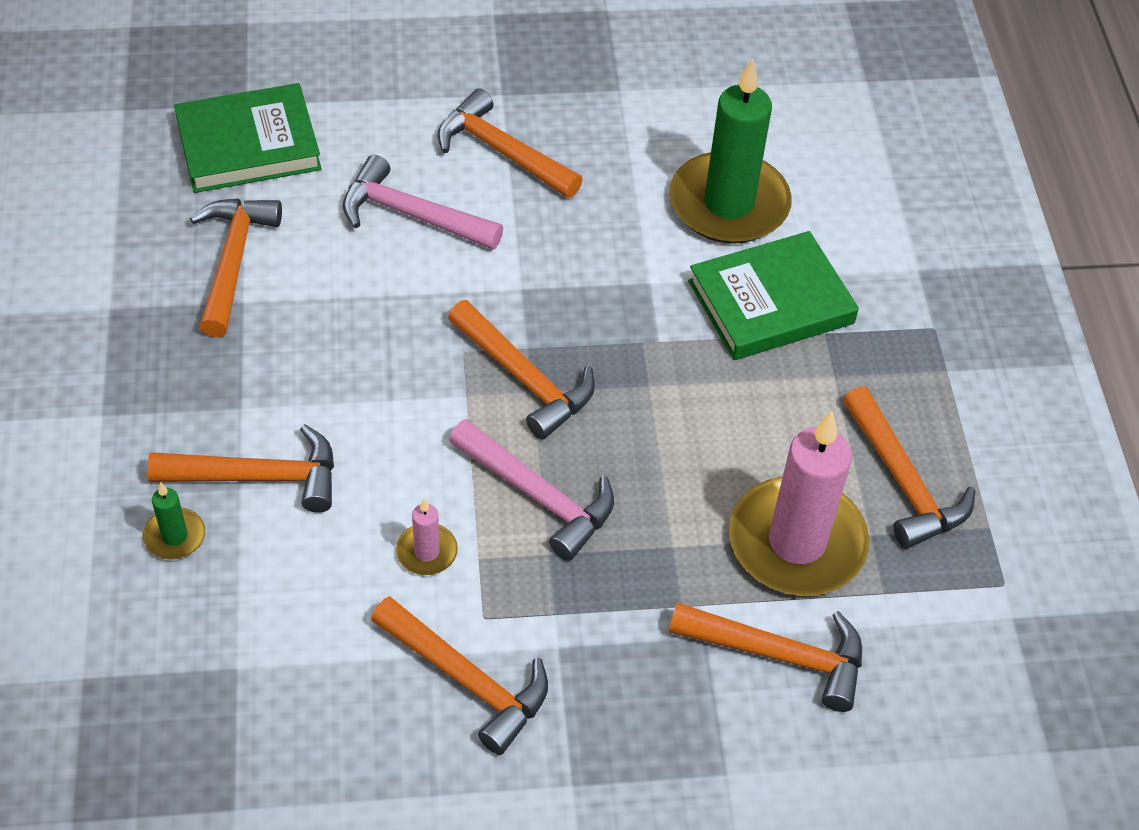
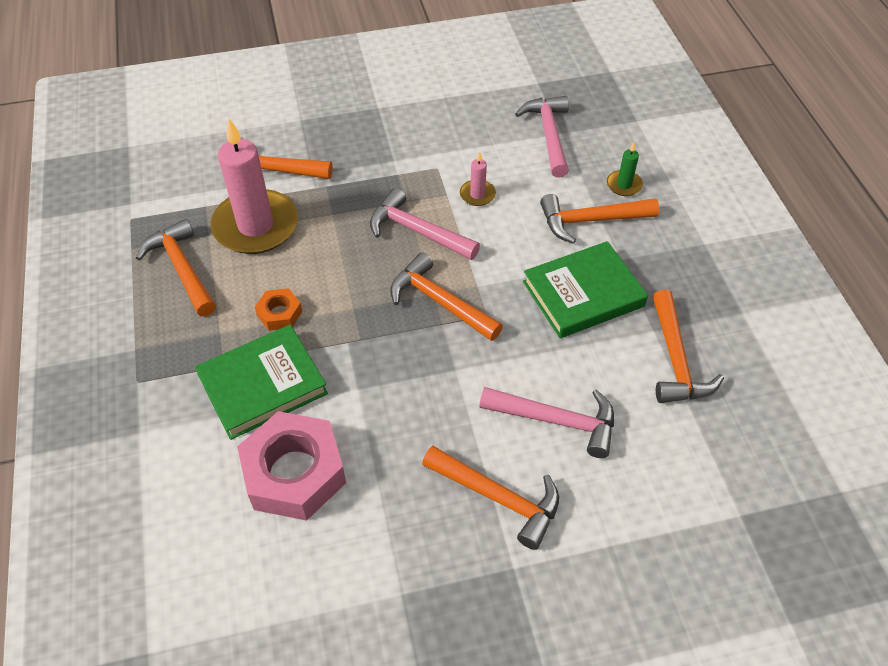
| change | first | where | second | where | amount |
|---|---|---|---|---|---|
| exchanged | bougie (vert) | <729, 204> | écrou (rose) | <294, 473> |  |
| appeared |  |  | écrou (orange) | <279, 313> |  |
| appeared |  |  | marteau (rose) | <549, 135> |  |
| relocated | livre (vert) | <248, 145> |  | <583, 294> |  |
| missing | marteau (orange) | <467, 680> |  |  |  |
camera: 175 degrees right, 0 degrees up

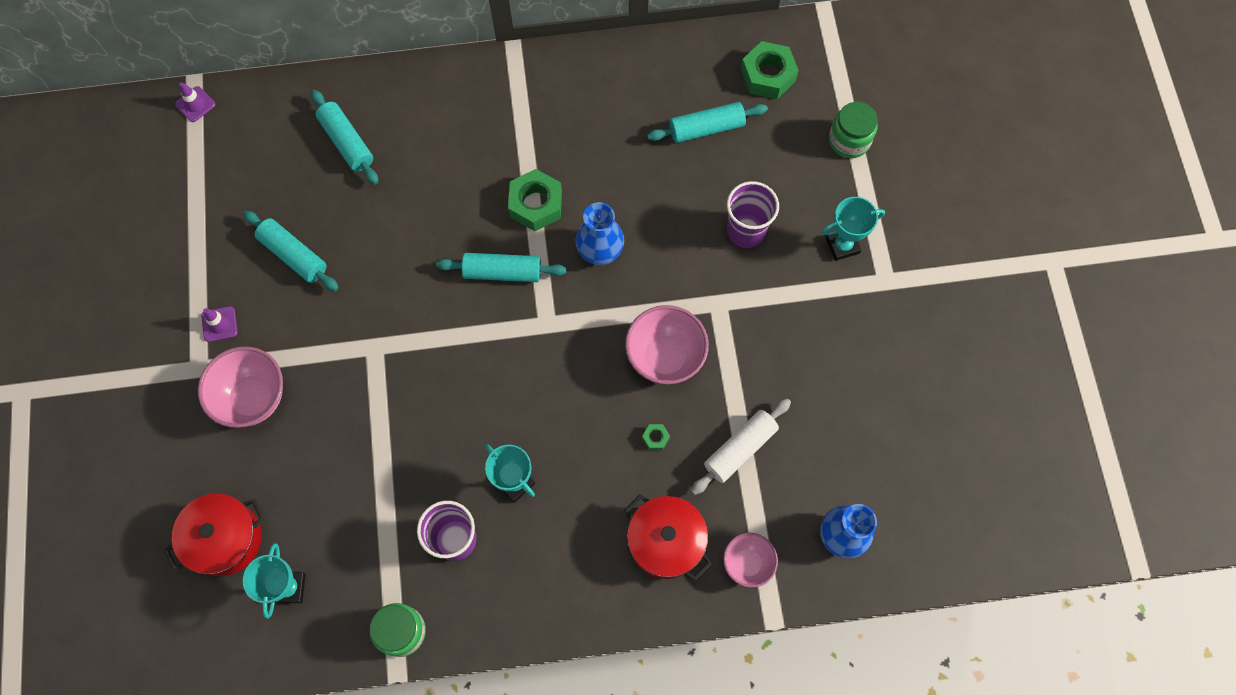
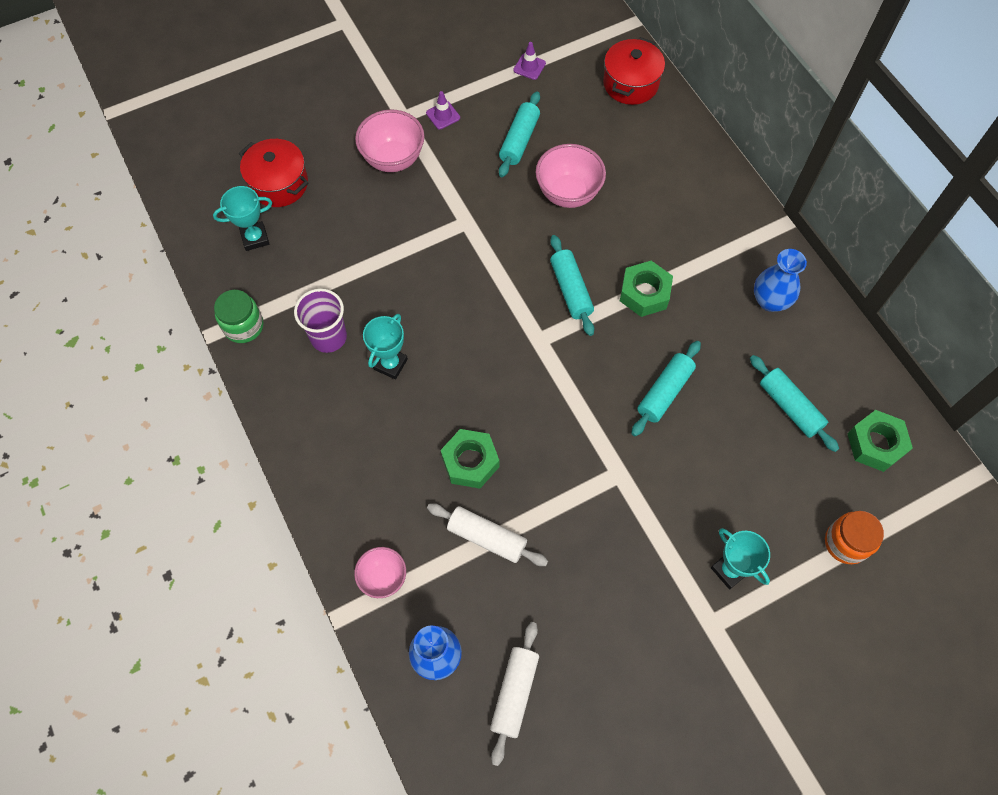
| change | first | where | second | where | amount |
|---|---|---|---|---|---|
| size | écrou (vert) | <655, 438> |  | <470, 462> | x2.28 |
| appeared |  |  | rouleau à pâtisserie (blanc) | <514, 693> |  |
| relocated | cône de chantier (violet) | <195, 104> |  | <529, 67> |  |
| relocated | bol (rose) | <665, 357> |  | <568, 193> |  |
| relocated | marmite (rouge) | <666, 542> |  | <630, 84> |  |
| relocated | rouleau à pâtisserie (turquoise) | <347, 142> |  | <664, 392> |  |
| relocated | vase (bleu) | <600, 251> |  | <770, 301> |  |
| colour | bocal (vert) | <849, 140> | bocal (orange) | <846, 543> |  |
| missing | gobelet (violet) | <746, 231> |  |  |  |
camera: 70 degrees right, 5 degrees down

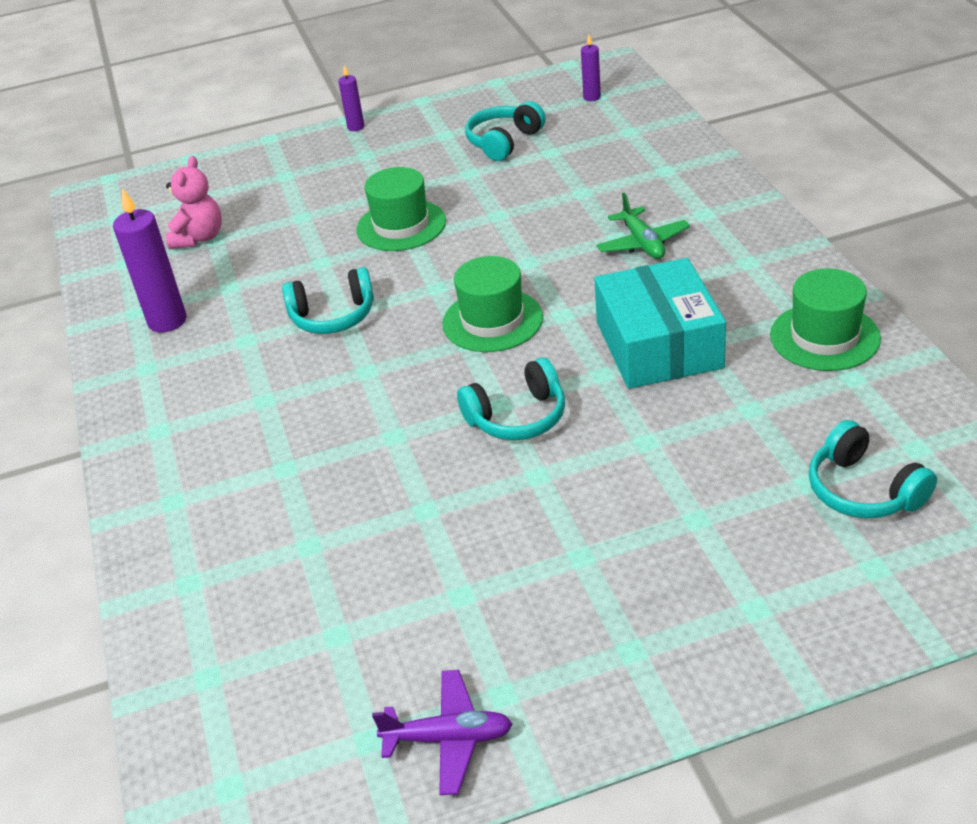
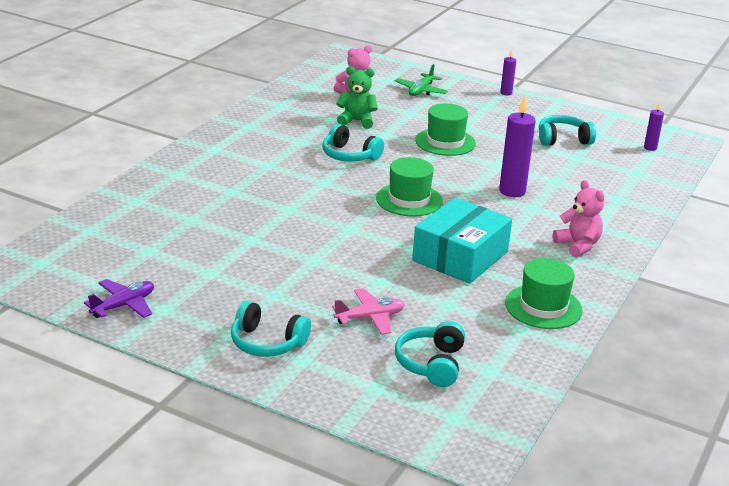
| change | first | where | second | where | amount |
|---|---|---|---|---|---|
| spun | avion (violet) | <449, 738> |  | <124, 305> | 90 degrees counterclockwise |
| relocated | casque audio (turquoise) | <517, 417> |  | <267, 342> |  |
| appeared |  |  | avion (rose) | <370, 318> |  |
| appeared |  |  | ours en peluche (vert) | <357, 121> |  |
| relocated | avion (vert) | <642, 243> |  | <421, 91> |  |
| relocated | bougie (violet) | <167, 321> |  | <512, 191> |  |
| appeared |  |  | ours en peluche (rose) | <578, 245> |  |
camera: 40 degrees right, 10 degrees down

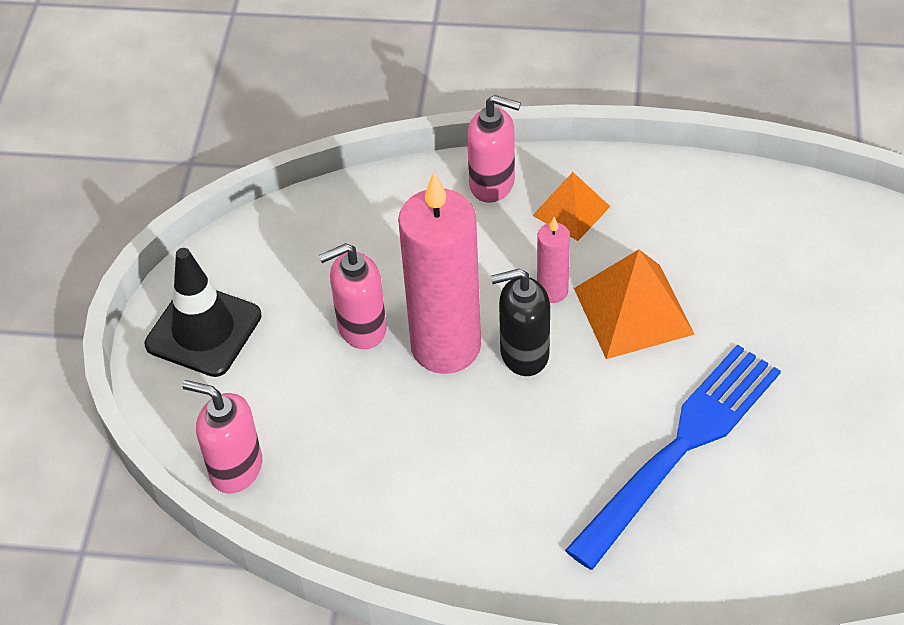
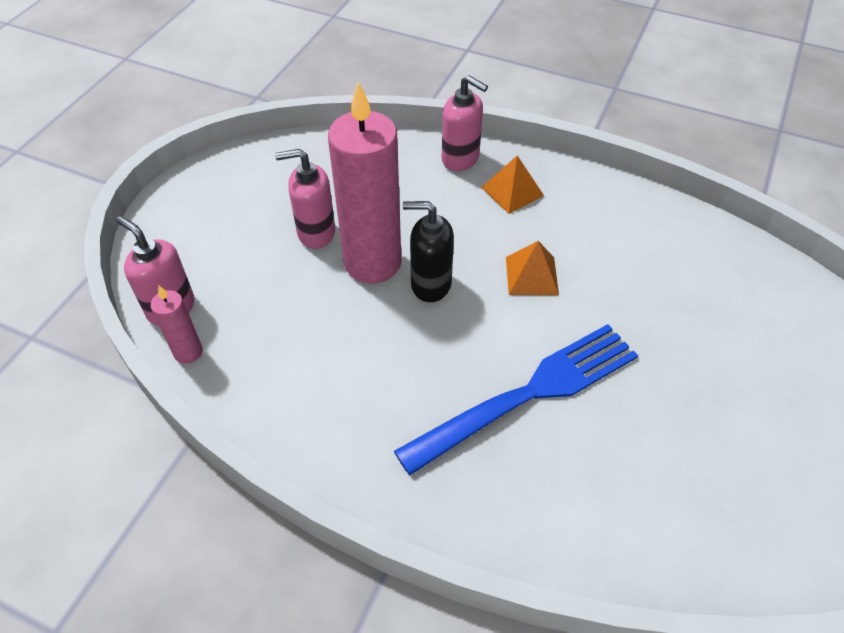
| change | first | where | second | where | amount |
|---|---|---|---|---|---|
| relocated | bougie (rose) | <552, 291> |  | <188, 352> |  |
| size | pyramide (orange) | <633, 311> |  | <532, 275> | x0.63 |
| missing | cône de chantier (noir) | <203, 330> |  |  |  |
camera: 15 degrees right, 0 degrees up

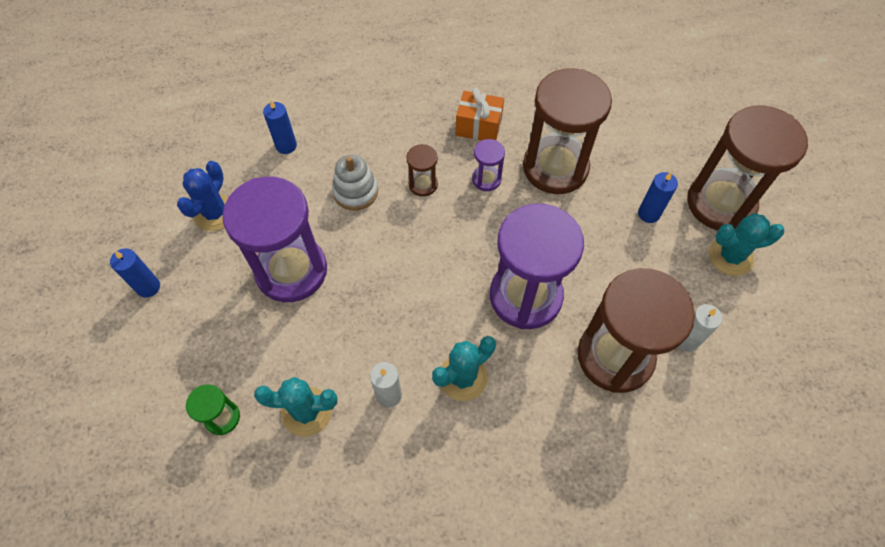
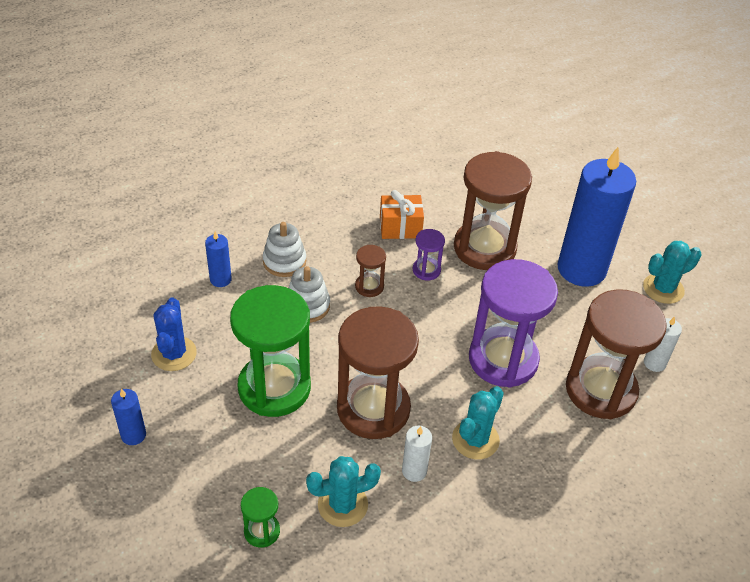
| change | first | where | second | where | amount |
|---|---|---|---|---|---|
| colour | sablier (violet) | <291, 271> | sablier (vert) | <274, 387> |  |
| appeared |  |  | jouet à empiler (blanc) | <284, 261> |  |
| relocated | sablier (marron) | <720, 203> |  | <373, 409> |  |
| size | bougie (bleu) | <648, 214> |  | <581, 269> | x2.37 |
camera: 20 degrees left, 15 degrees down

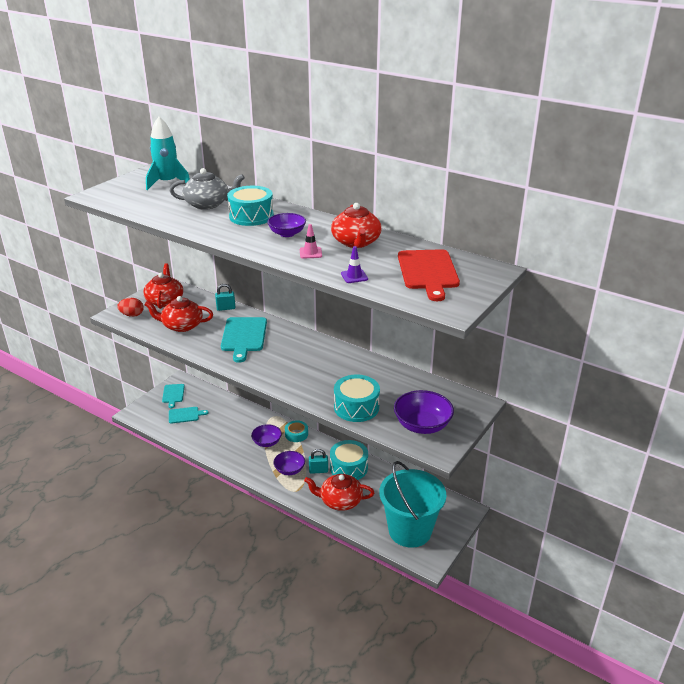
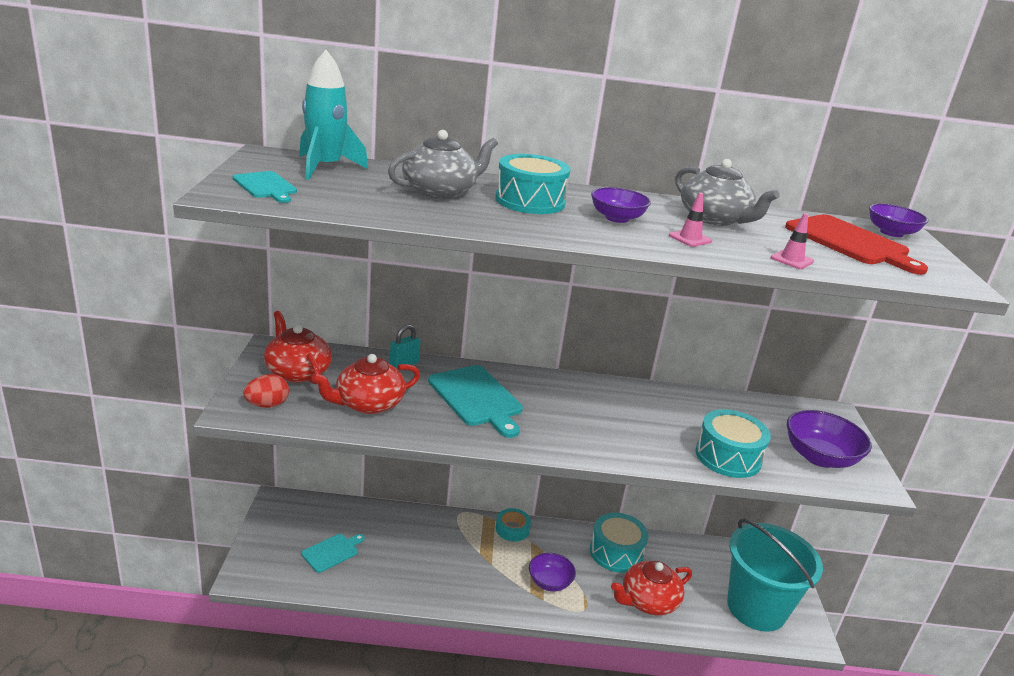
| change | first | where | second | where | amount |
|---|---|---|---|---|---|
| relocated | planche à découper (turquoise) | <173, 394> |  | <265, 186> |  |
| colour | théière (rouge) | <356, 242> | théière (gris) | <714, 219> |  |
| colour | cône de chantier (violet) | <354, 276> | cône de chantier (rose) | <792, 260> |  |
| relocated | bol (violet) | <267, 442> |  | <891, 232> |  |
| missing | cadenas (turquoise) | <318, 470> |  |  |  |
camera: 35 degrees left, 5 degrees down

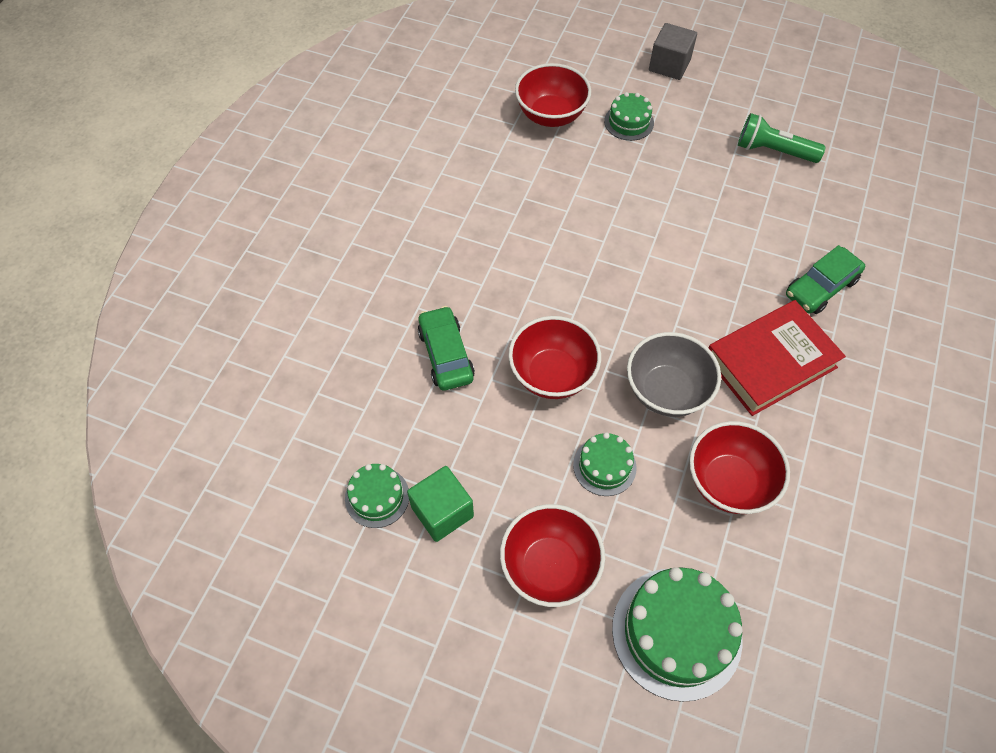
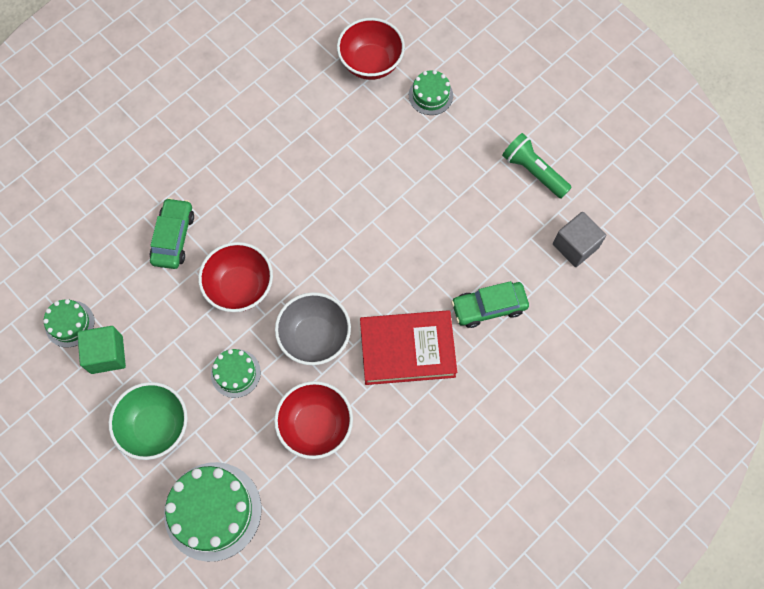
| change | first | where | second | where | amount |
|---|---|---|---|---|---|
| colour | bol (rouge) | <550, 567> | bol (vert) | <156, 426> |  |
| relocated | cube (gris) | <669, 65> |  | <575, 246> |  |
camera: 25 degrees right, 10 degrees up

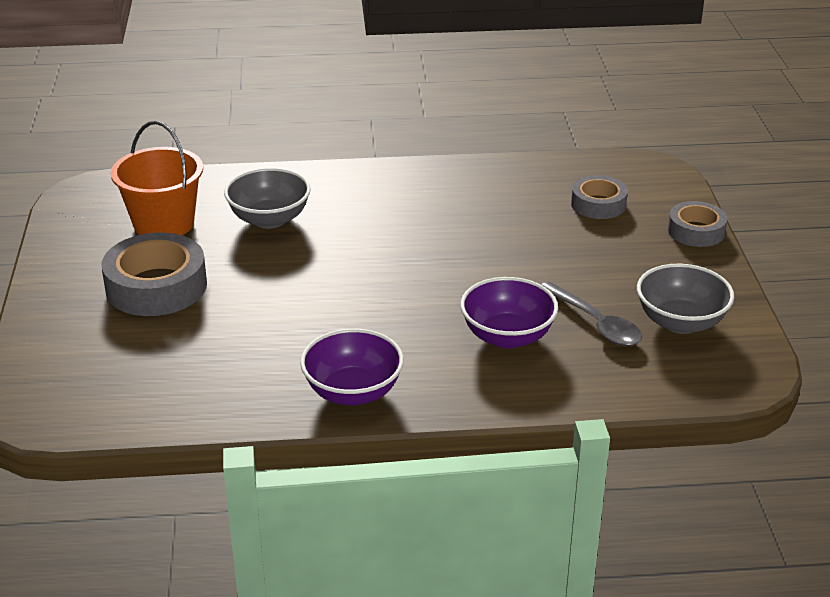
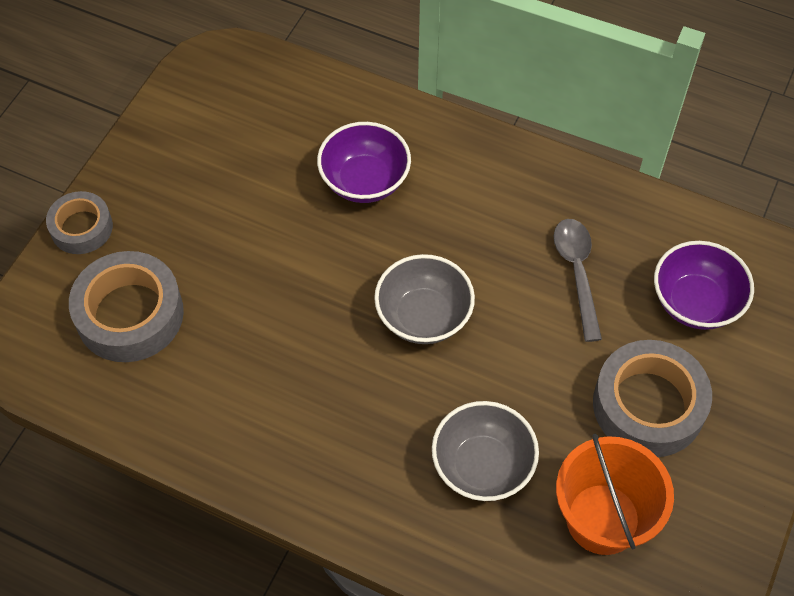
| change | first | where | second | where | amount |
|---|---|---|---|---|---|
| size | ruban adhésif (gris) | <598, 204> |  | <130, 314> | x1.67 |
| relocated | bol (gris) | <680, 322> |  | <423, 316> |  |
| relocated | cuillère (gris) | <596, 323> |  | <577, 273> |  |
| relocated | bol (violet) | <353, 392> |  | <695, 302> |  |
camera: 150 degrees left, 25 degrees up

